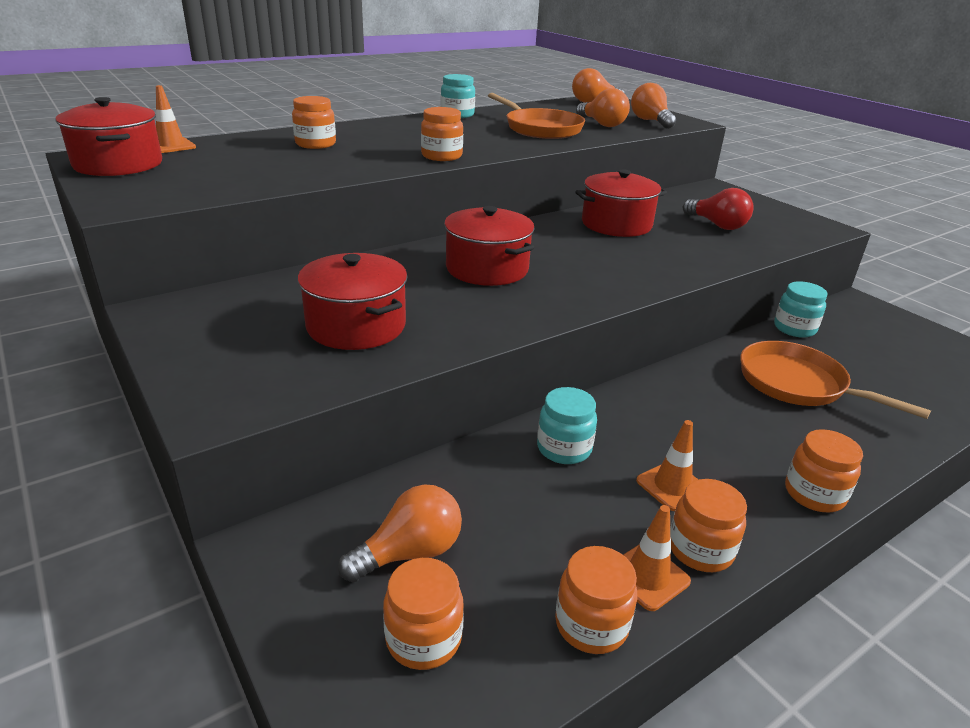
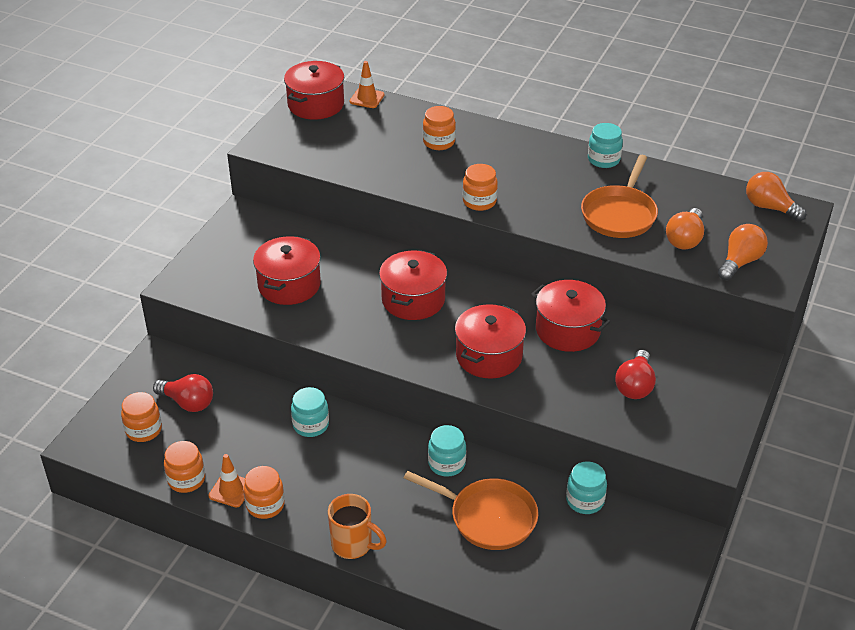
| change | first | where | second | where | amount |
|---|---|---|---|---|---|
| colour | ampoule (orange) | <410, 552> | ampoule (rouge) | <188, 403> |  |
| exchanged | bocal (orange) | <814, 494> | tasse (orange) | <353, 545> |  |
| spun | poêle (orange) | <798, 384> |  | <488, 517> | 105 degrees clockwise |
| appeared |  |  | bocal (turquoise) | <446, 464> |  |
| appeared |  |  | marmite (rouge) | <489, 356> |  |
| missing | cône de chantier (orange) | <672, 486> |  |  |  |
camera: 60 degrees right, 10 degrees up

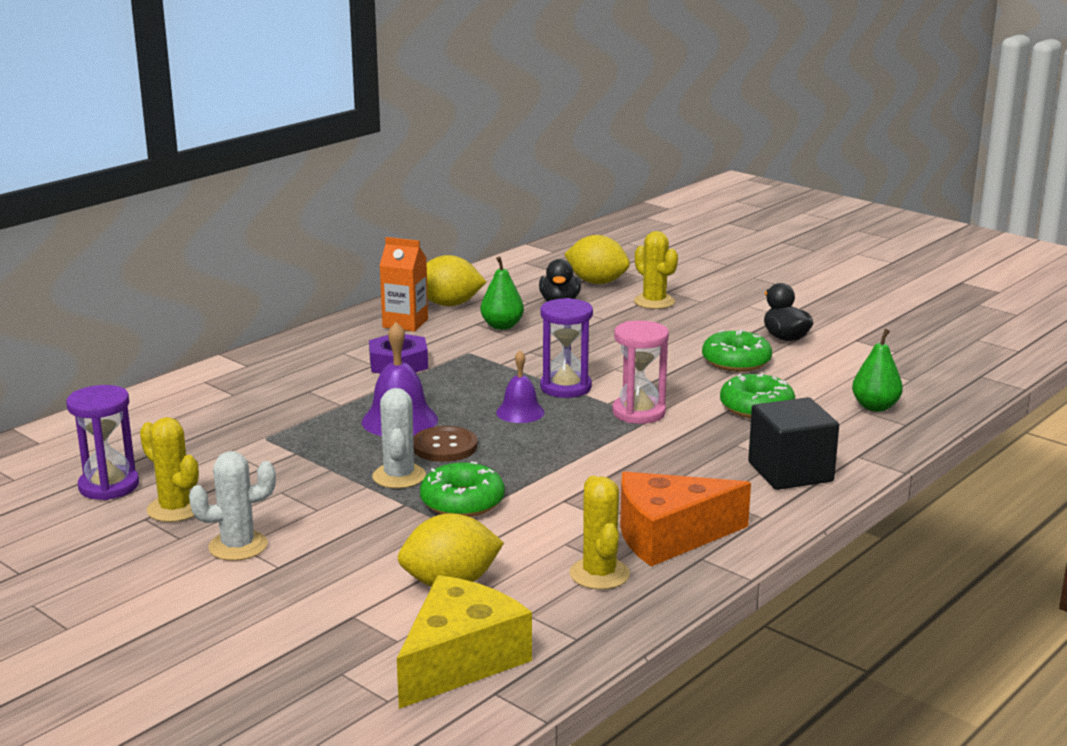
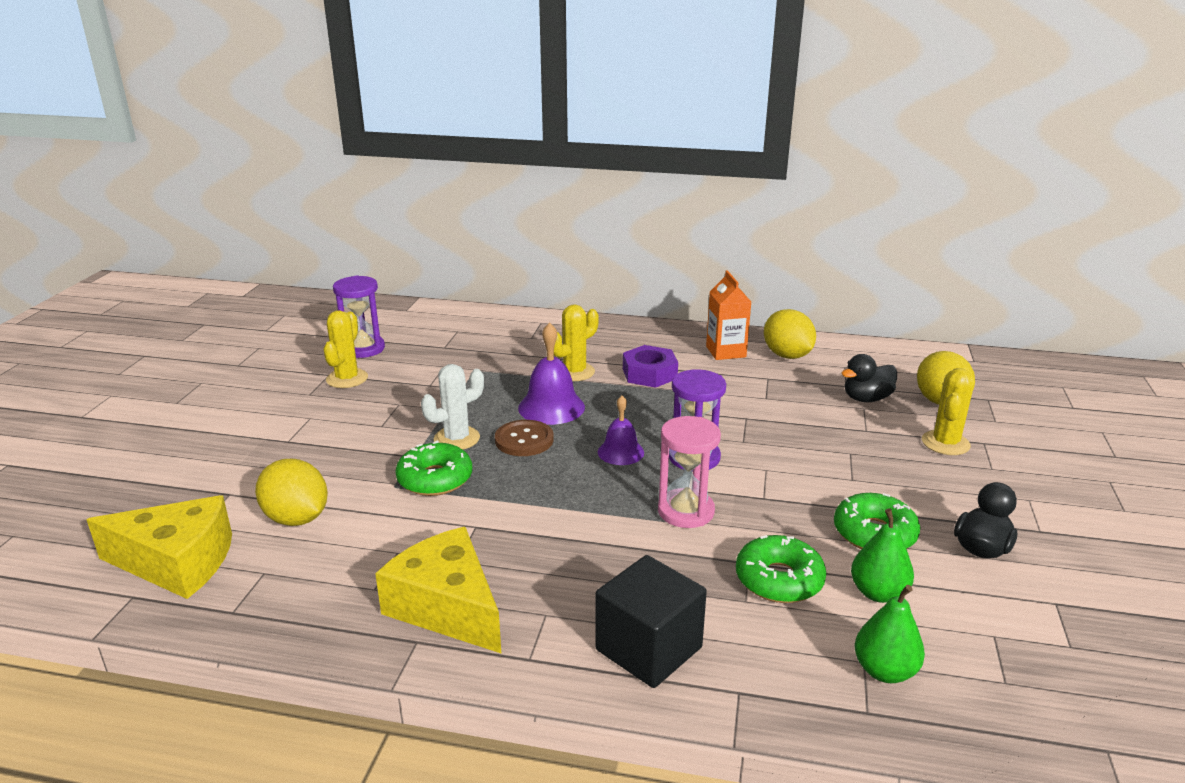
| change | first | where | second | where | amount |
|---|---|---|---|---|---|
| colour | fromage (orange) | <669, 536> | fromage (jaune) | <447, 607> |  |
| relocated | cactus (jaune) | <599, 574> |  | <574, 372> |  |
| relocated | poire (vert) | <502, 326> |  | <878, 593> |  |
| missing | cactus (blanc) | <238, 546> |  |  |  |
camera: 60 degrees right, 5 degrees up

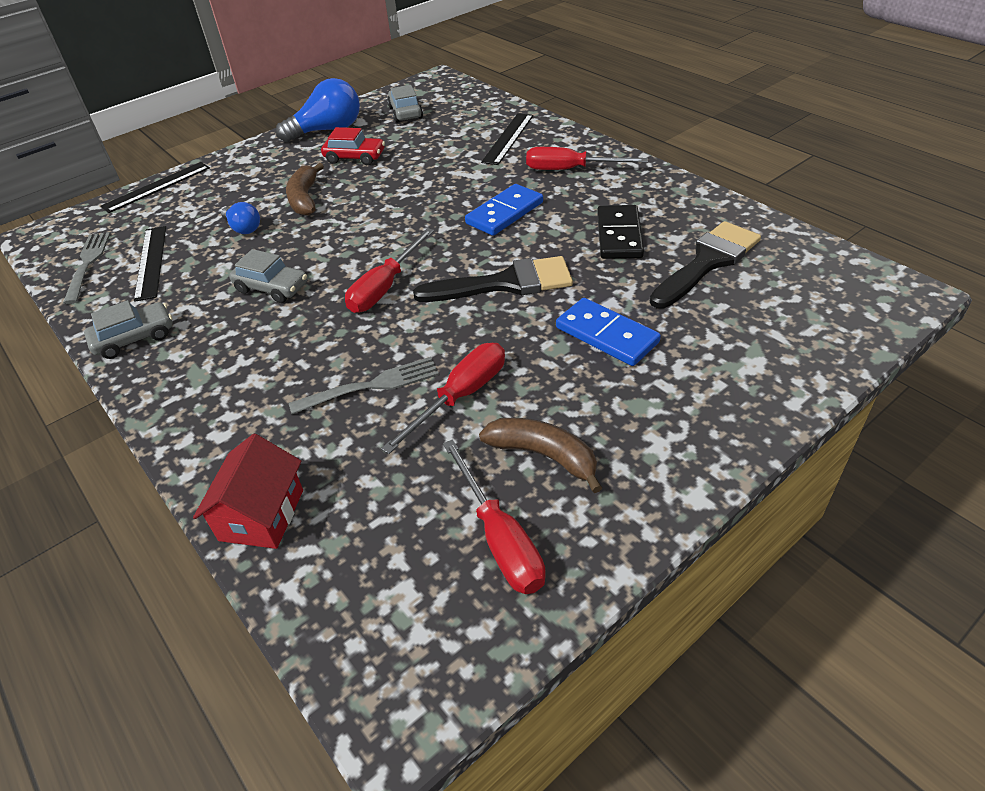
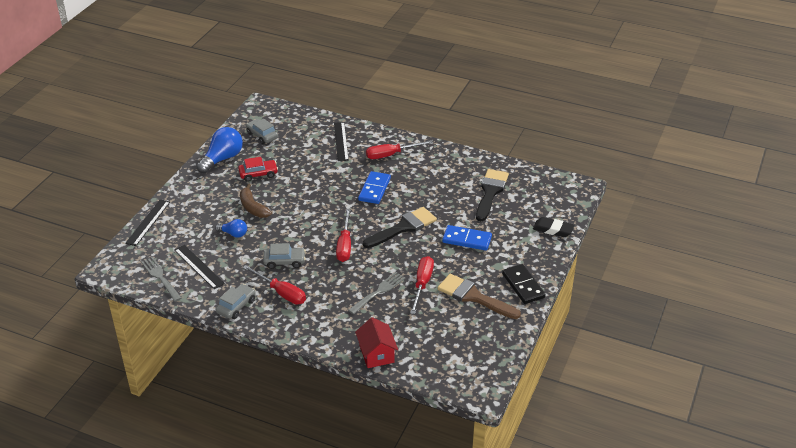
| change | first | where | second | where | amount |
|---|---|---|---|---|---|
| relocated | tournevis (rouge) | <500, 538> |  | <281, 293> |  |
| exchanged | banane (marron) | <543, 455> | pinceau (marron) | <473, 296> |  |
| relocated | domino (noir) | <619, 235> |  | <523, 286> |  |
| appeared |  |  | gomme (noir) | <553, 229> |  |
camera: 30 degrees left, 5 degrees down

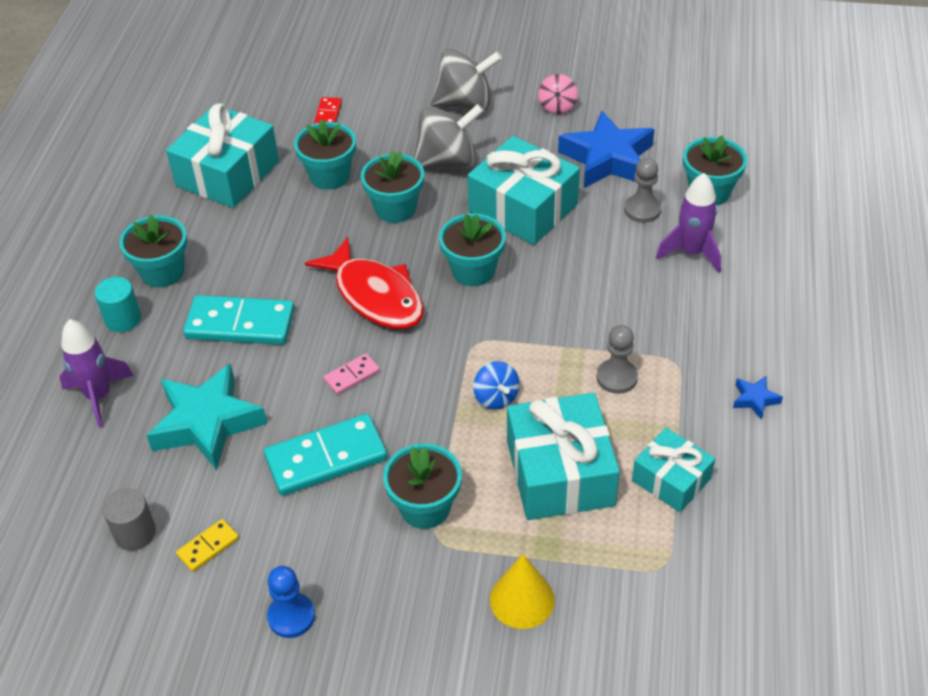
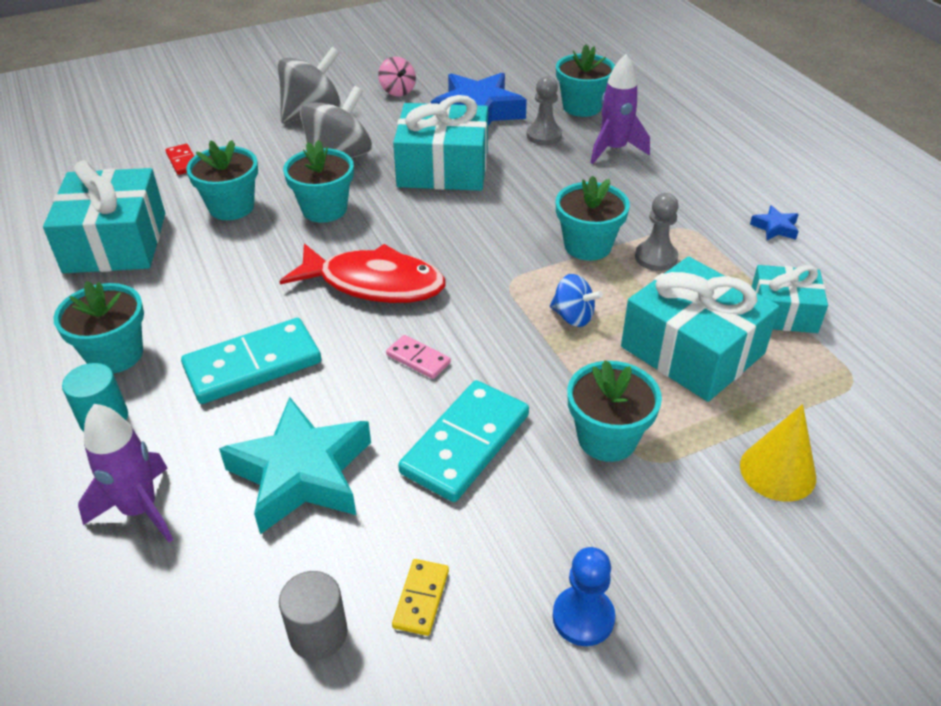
| change | first | where | second | where | amount |
|---|---|---|---|---|---|
| spun | domino (rose) | <352, 375> |  | <418, 359> | 75 degrees counterclockwise |
| relocated | pot de fleurs (turquoise) | <473, 270> |  | <587, 246> |  |
camera: 35 degrees left, 5 degrees down

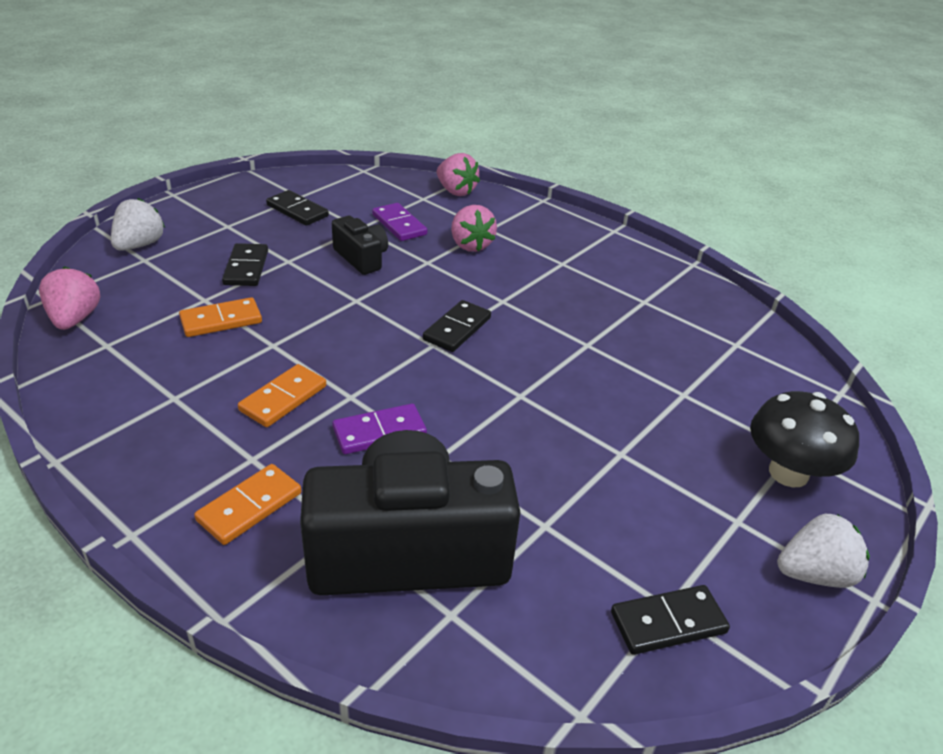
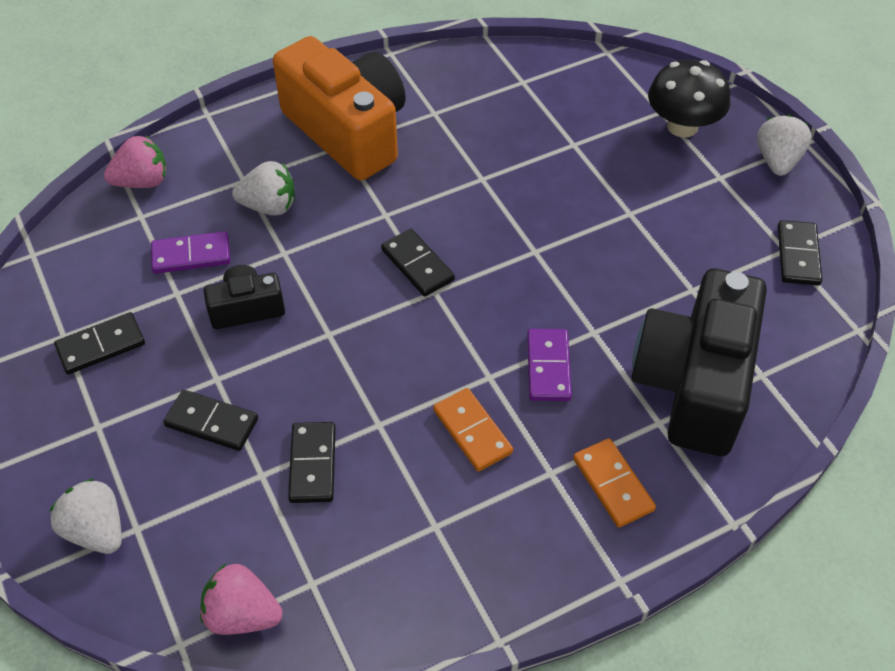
| change | first | where | second | where | amount |
|---|---|---|---|---|---|
| colour | fraise (rose) | <470, 245> | fraise (blanc) | <269, 206> |  |
| appeared |  |  | appareil photo (orange) | <348, 131> |  |
| colour | domino (orange) | <221, 320> | domino (noir) | <313, 464> |  |
camera: 65 degrees left, 15 degrees up

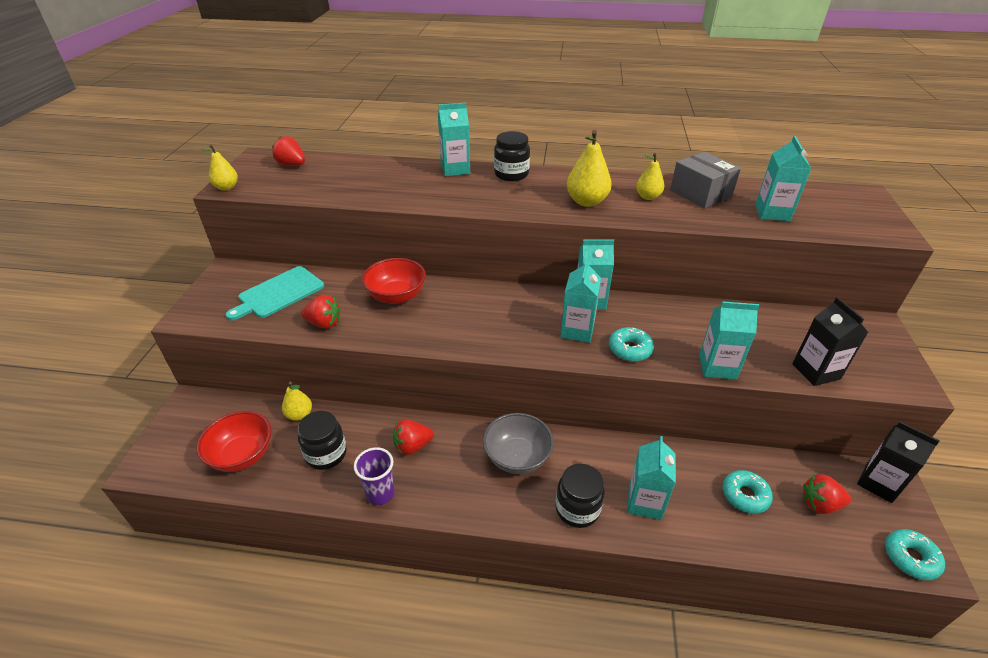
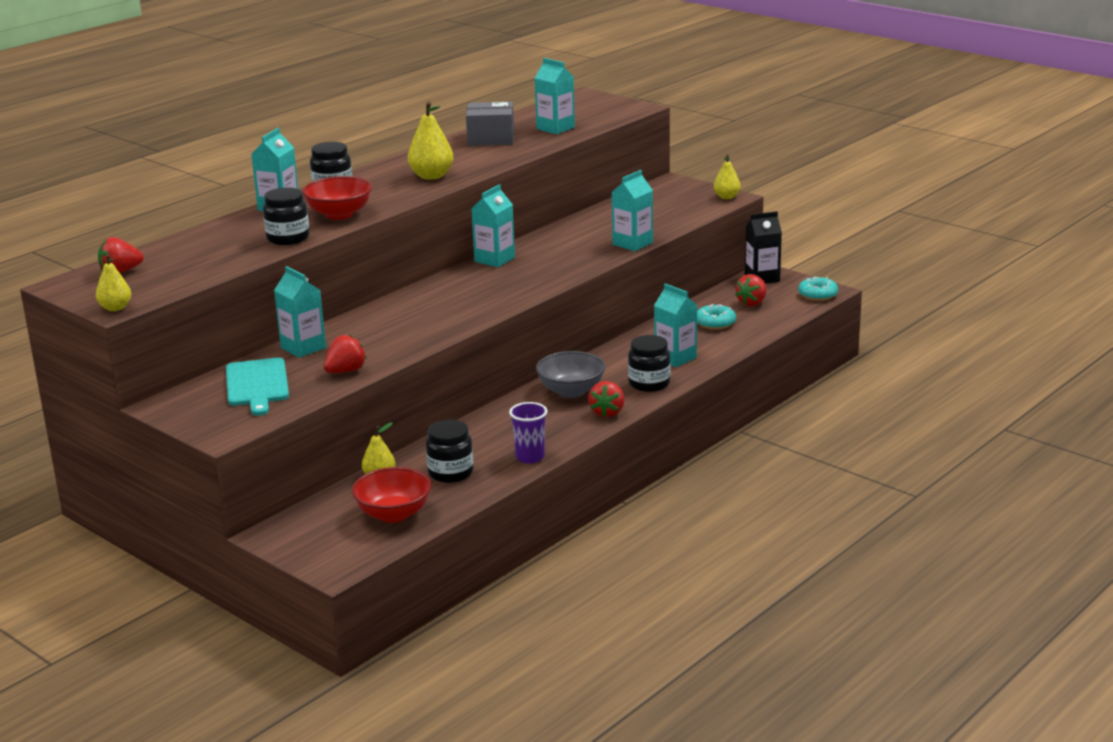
| change | first | where | second | where | amount |
|---|---|---|---|---|---|
| appeared |  |  | bocal (noir) | <288, 238> |  |
| relocated | brique de lait (turquoise) | <577, 330> |  | <303, 348> |  |
| relocated | bol (rouge) | <396, 296> |  | <339, 214> |  |
| relocated | fraise (rouge) | <412, 446> |  | <607, 412> |  |
| relocated | poire (jaune) | <648, 197> |  | <726, 197> |  |
| missing | beignet (turquoise) | <630, 349> |  |  |  |
| missing | brique de lait (noir) | <816, 371> |  |  |  |
camera: 55 degrees left, 15 degrees down

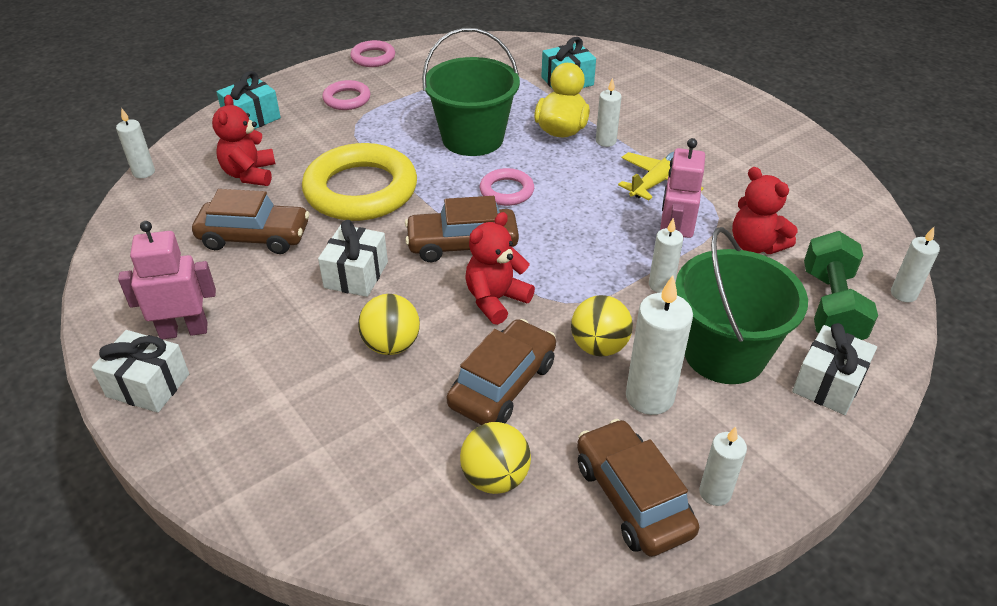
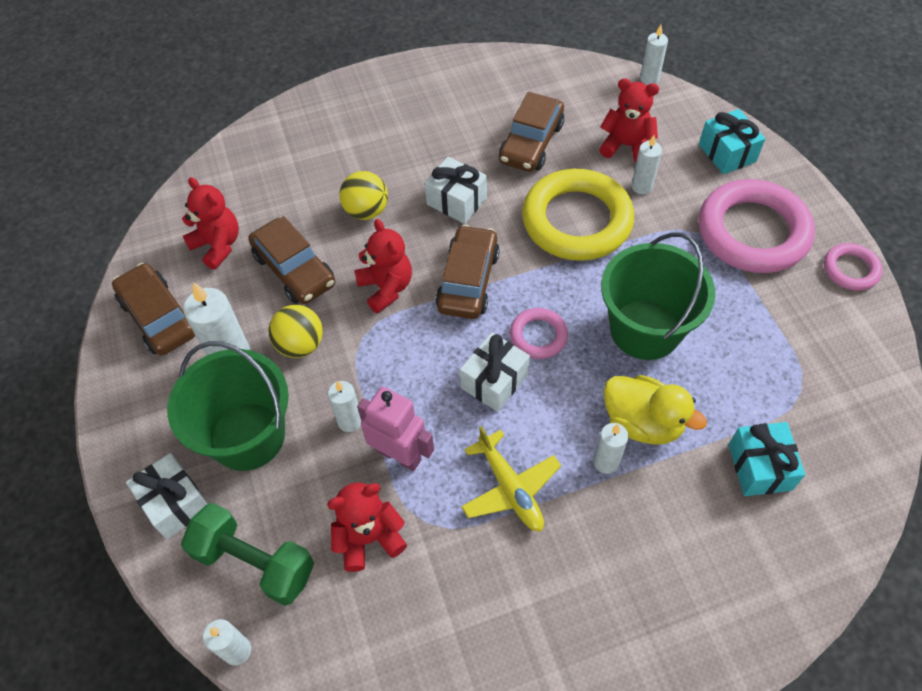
| change | first | where | second | where | amount |
|---|---|---|---|---|---|
| spun | voiture (marron) | <632, 497> |  | <158, 317> | 120 degrees counterclockwise |
| exchanged | balle (jaune) | <495, 478> | ours en peluche (rouge) | <218, 245> |  |
| relocated | cadeau (blanc) | <148, 385> |  | <494, 381> |  |
| relocated | bougie (blanc) | <715, 493> |  | <641, 186> |  |
| size | anneau (rose) | <347, 99> |  | <752, 232> | x2.08 |
| missing | robot (rose) | <184, 330> |  |  |  |
camera: 110 degrees right, 15 degrees up

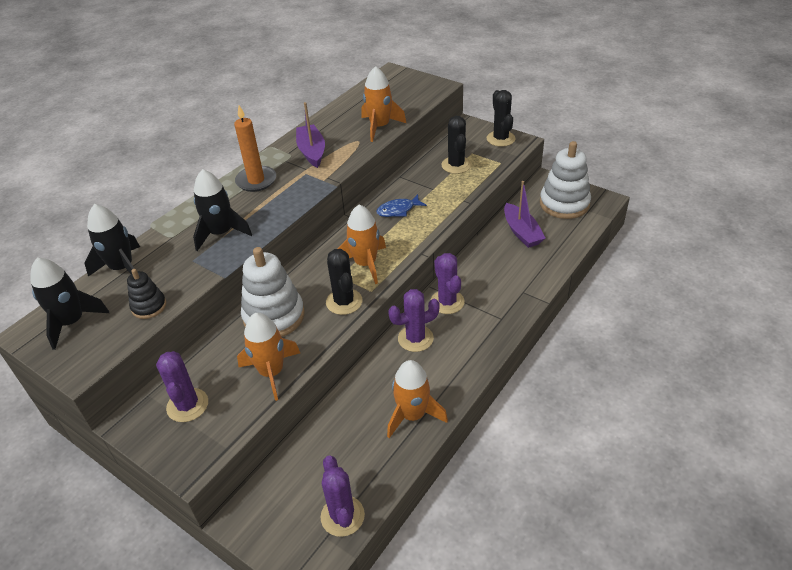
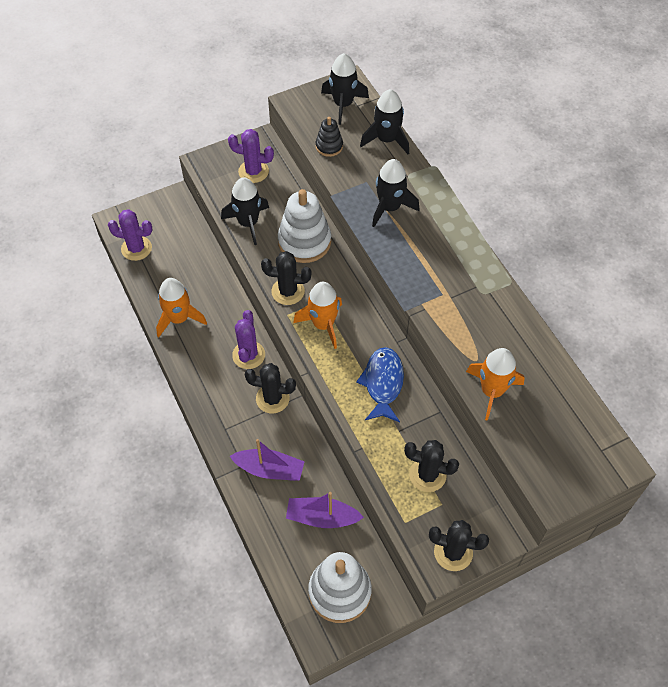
| change | first | where | second | where | amount |
|---|---|---|---|---|---|
| colour | fusée (orange) | <271, 372> | fusée (noir) | <248, 223> |  |
| relocated | bateau (violet) | <312, 151> |  | <269, 469> |  |
| colour | cactus (violet) | <447, 302> | cactus (noir) | <272, 398> |  |
| size | poisson (bleu) | <398, 210> |  | <383, 383> | x1.51 |
| missing | bougie (orange) | <256, 181> |  |  |  |
camera: 115 degrees right, 15 degrees up

